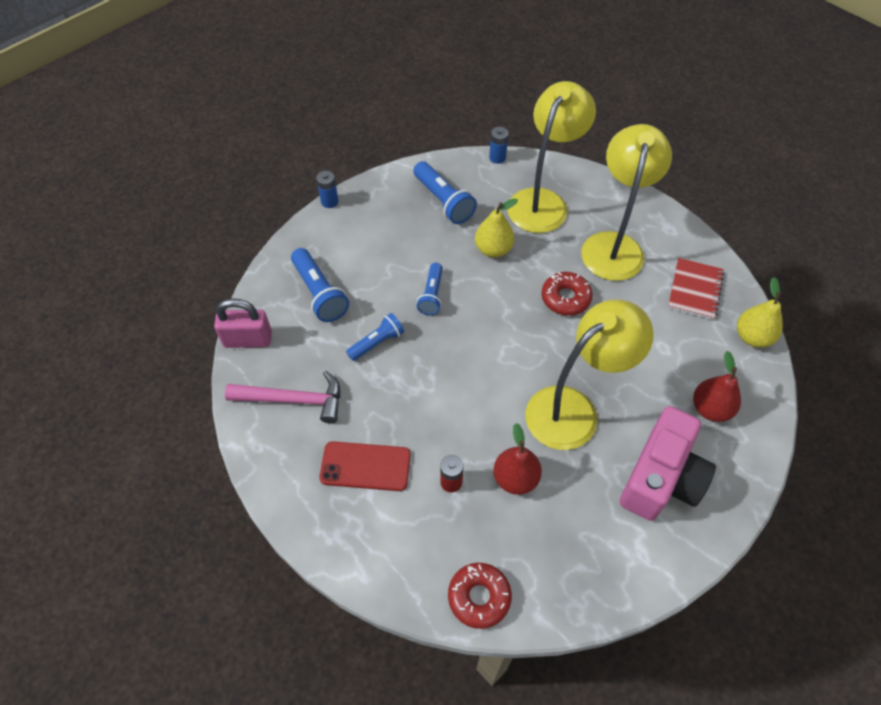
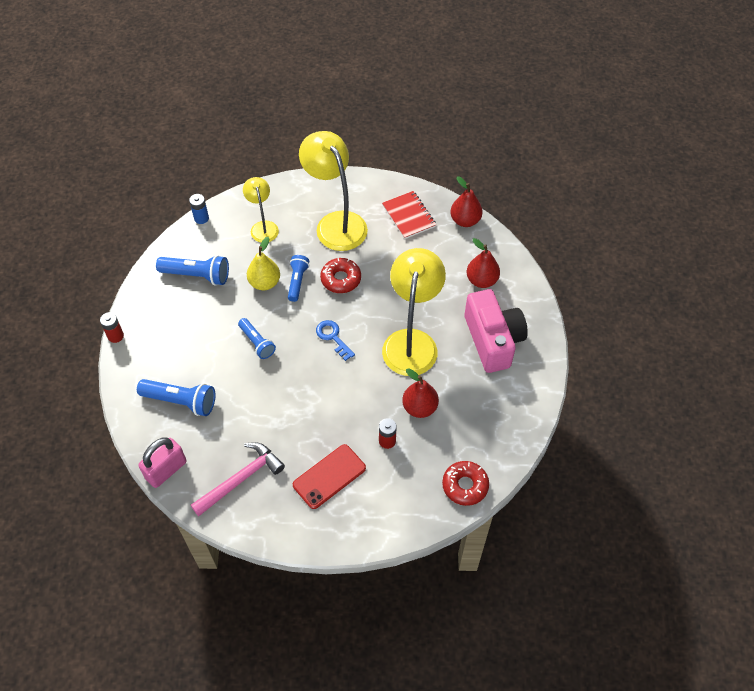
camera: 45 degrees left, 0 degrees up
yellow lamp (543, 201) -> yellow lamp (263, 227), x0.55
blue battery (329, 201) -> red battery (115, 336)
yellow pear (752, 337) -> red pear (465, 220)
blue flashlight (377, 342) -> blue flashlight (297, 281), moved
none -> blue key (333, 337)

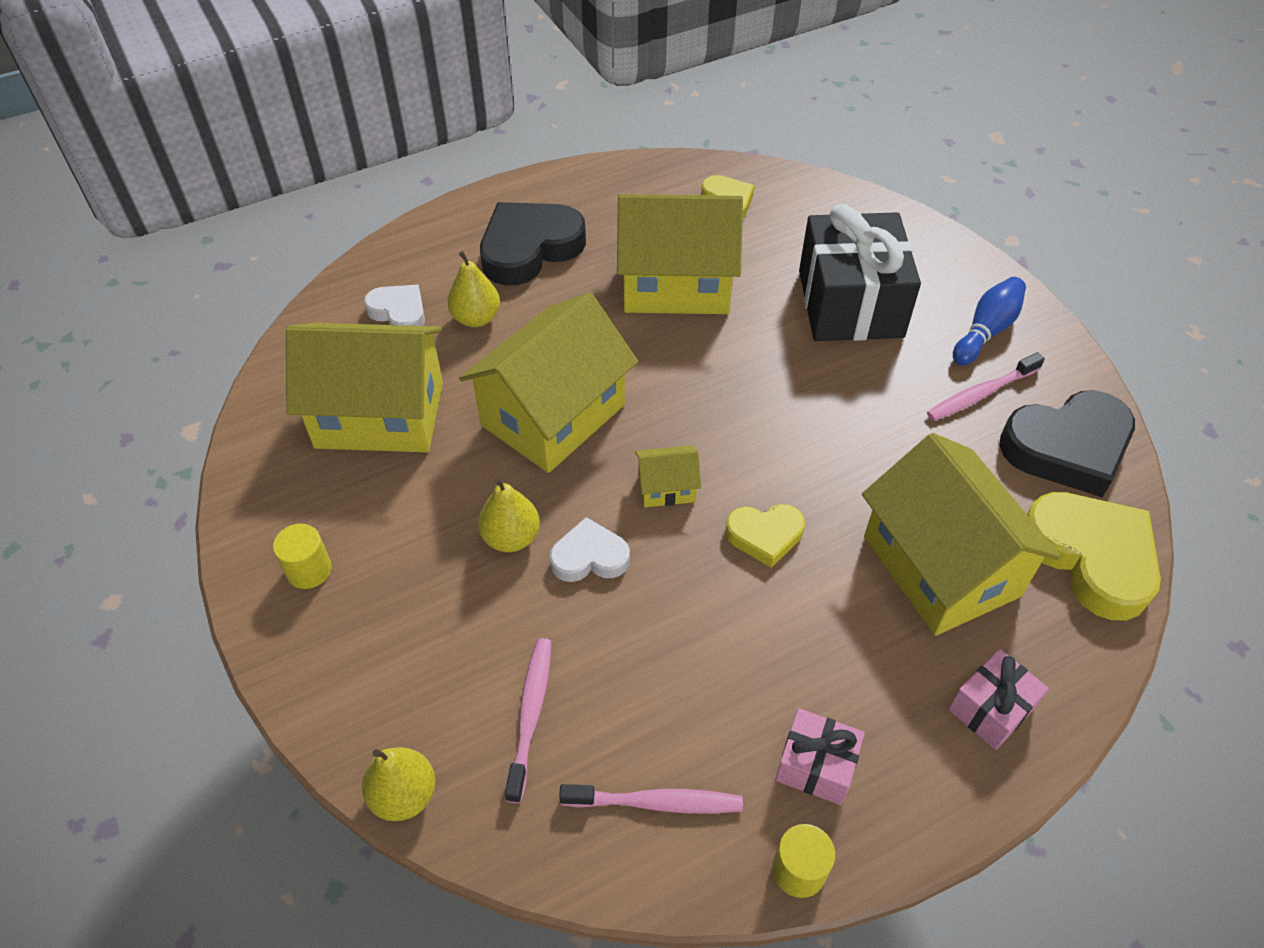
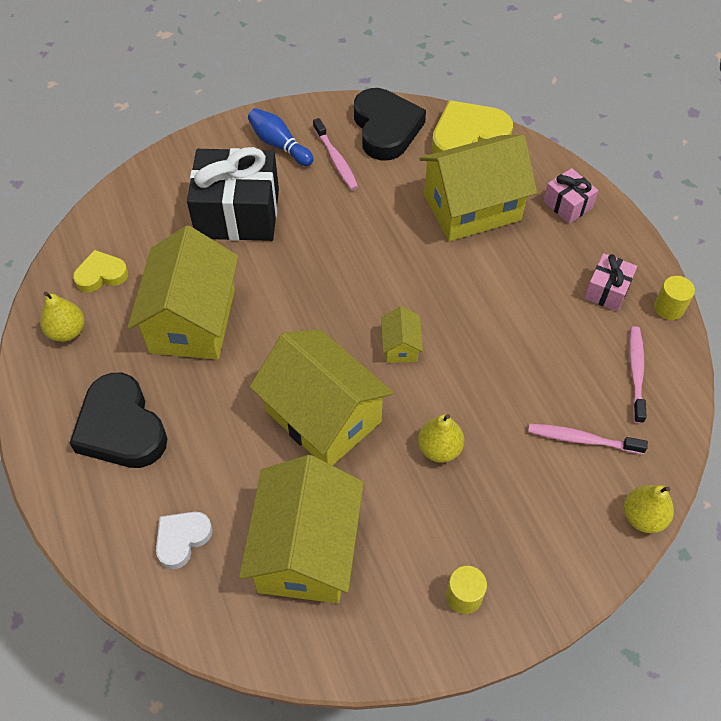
camera: 85 degrees left, 5 degrees up
yellow pear (476, 318) -> yellow pear (67, 331), moved
yellow heart (765, 536) -> none
white heart (589, 557) -> none

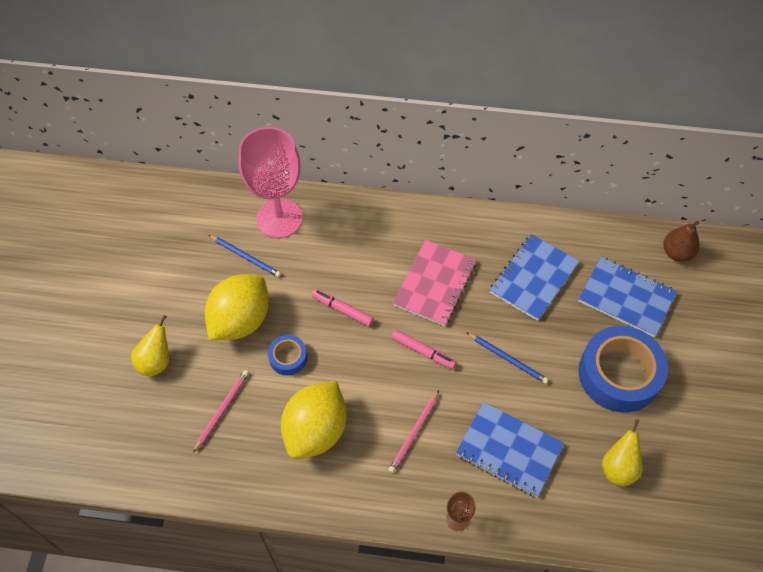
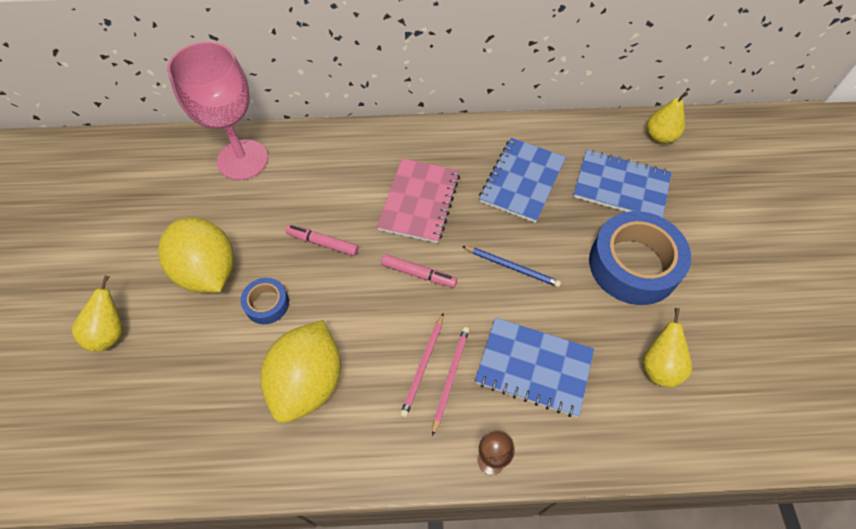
camera: 10 degrees left, 0 degrees up
brown pear (677, 253) -> yellow pear (660, 137)
blue pencil (245, 257) -> none
yellow lemon (240, 320) -> yellow lemon (208, 271), 60 degrees counterclockwise
pink pencil (222, 410) -> pink pencil (450, 377), moved

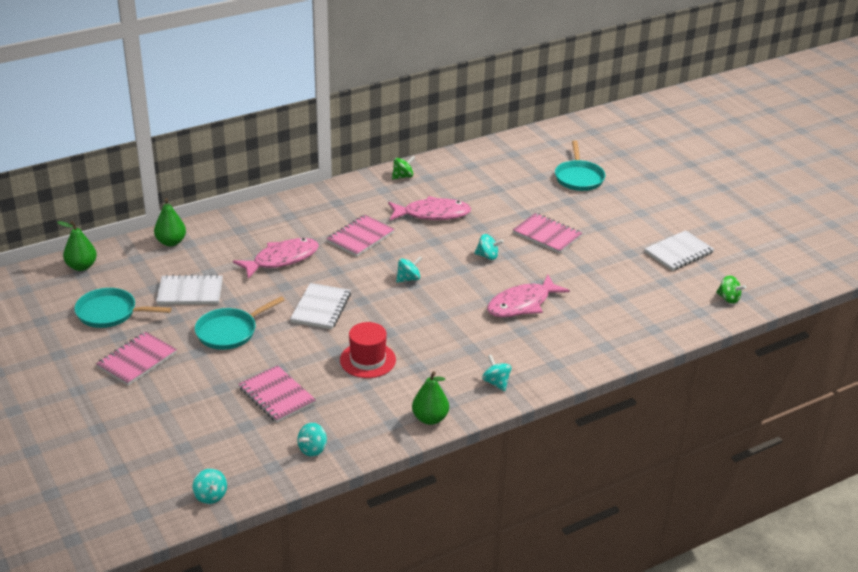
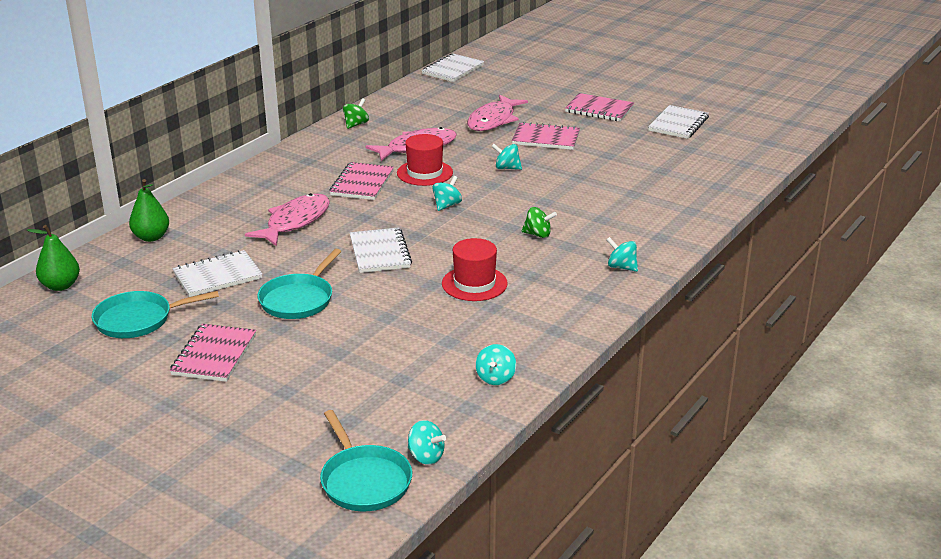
camera: 25 degrees left, 5 degrees down
turquoise pan (579, 177) -> turquoise pan (364, 481), moved
turquoise spinning top (487, 256) -> turquoise spinning top (507, 168), 150 degrees counterclockwise
pink fish (522, 304) -> pink fish (493, 120), moved
green spinning top (728, 299) -> green spinning top (538, 234), moved
pink notebook (277, 396) -> pink notebook (599, 110), moved
green pear (430, 418) -> none
none -> white notebook (453, 70)
none -> red hat (424, 173)

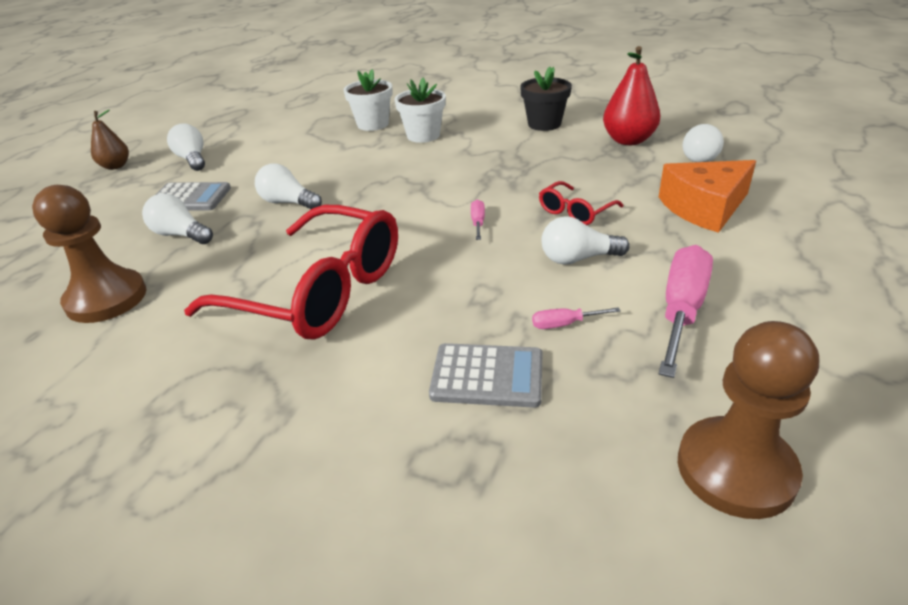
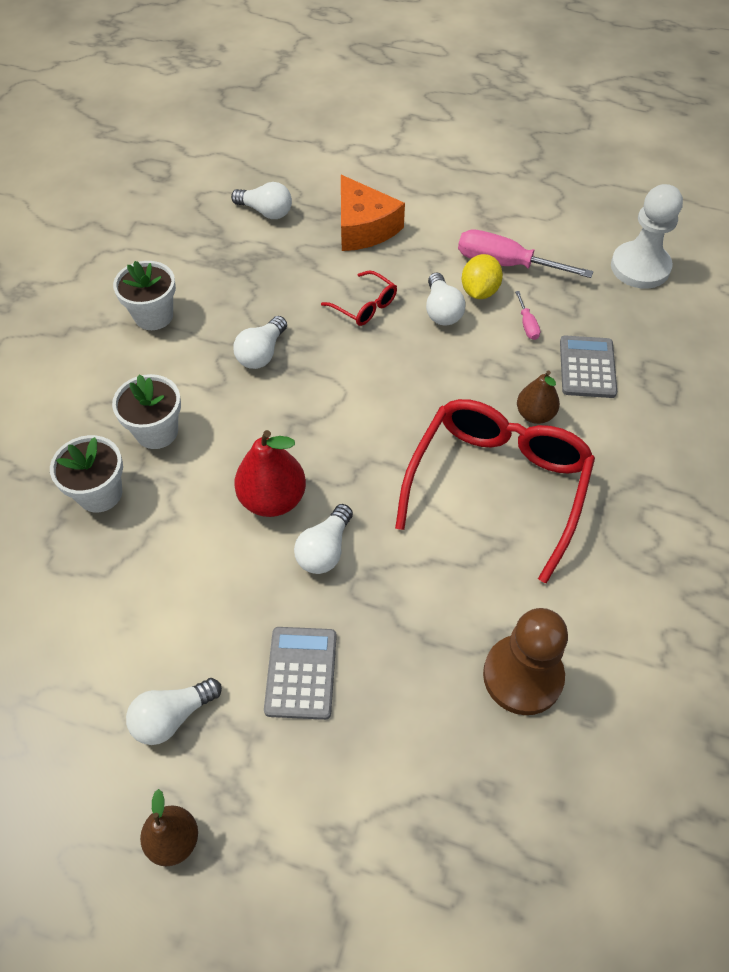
camera: 95 degrees left, 20 degrees up
red pear (628, 140) -> red pear (273, 499), moved
black flower pot (544, 124) -> white flower pot (153, 316)
white light bulb (181, 235) -> white light bulb (262, 353), moved
pink screwdriver (478, 223) -> none
brown pawn (735, 469) -> white pawn (640, 267)
none -> yellow lemon (479, 291)
none -> brown pear (535, 414)

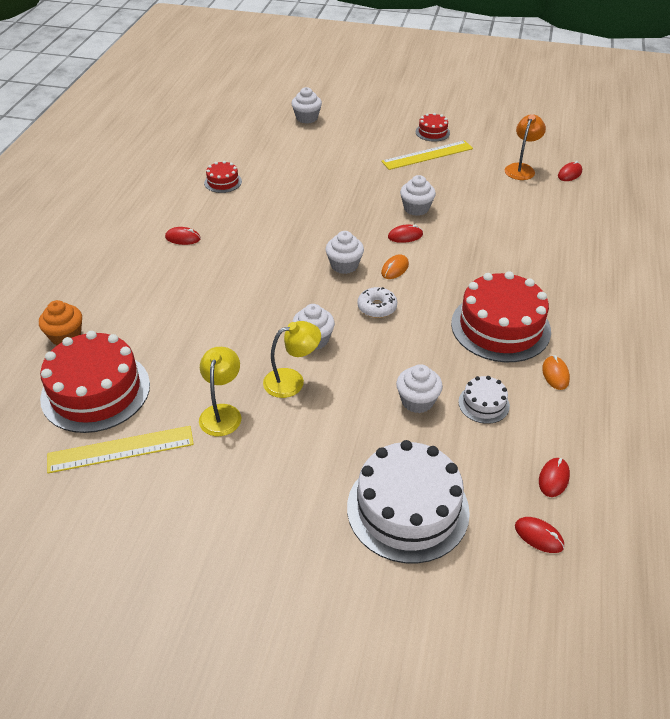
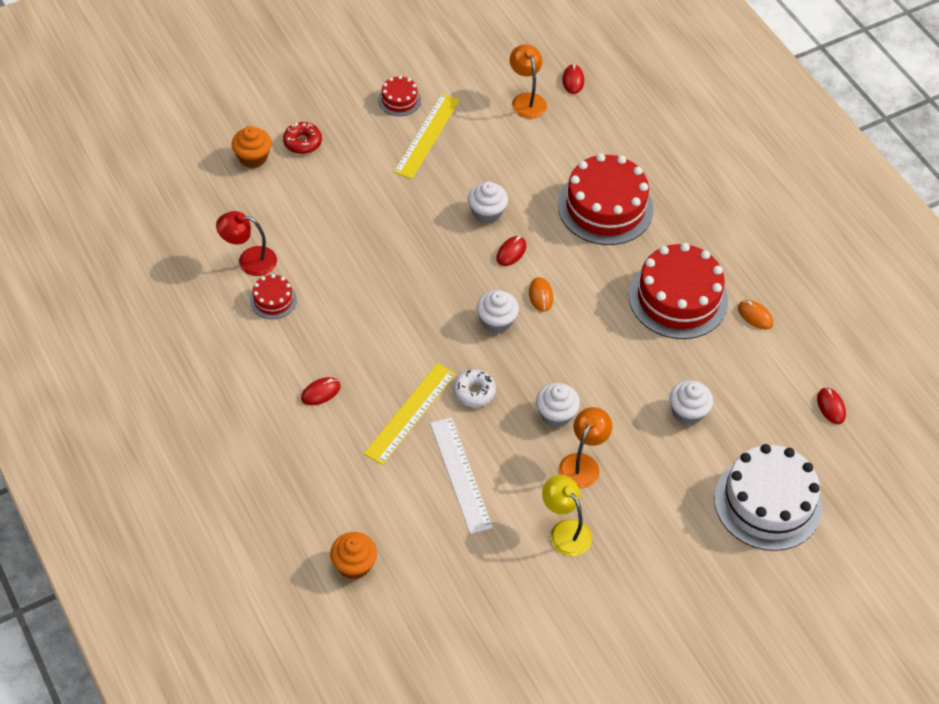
camera: 45 degrees left, 10 degrees up
white cupcake (307, 118) -> orange cupcake (253, 157)
white donut (377, 307) -> white donut (474, 392), moved
yellow lamp (292, 380) -> orange lamp (582, 464)
red cake (95, 391) -> red cake (605, 207), moved
white cake (483, 404) -> none
yellow ruler (121, 449) -> yellow ruler (410, 413), moved
red mouse (539, 536) -> none
none -> red donut (302, 142)
none -> red lamp (249, 260)
none -> white ruler (460, 474)

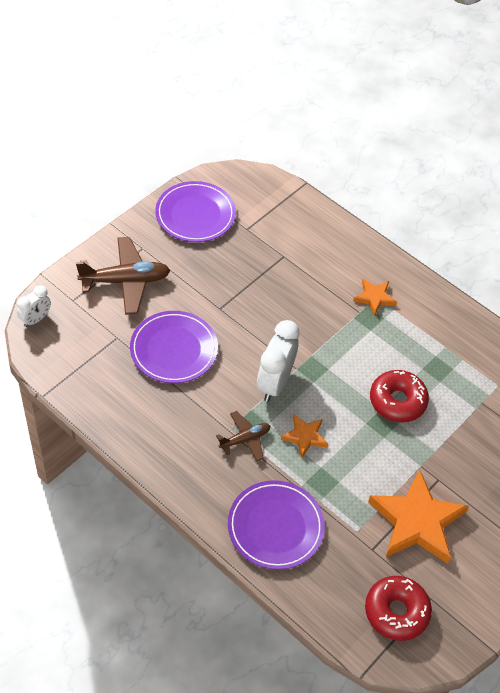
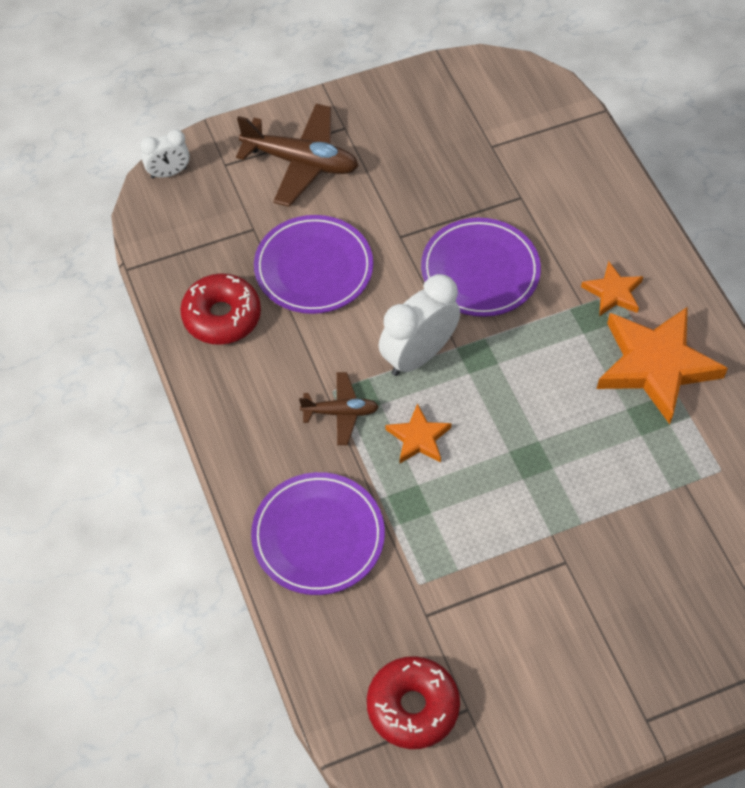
camera: 30 degrees right, 5 degrees up
purple plate (195, 215) -> purple plate (480, 271), moved
red donut (397, 401) -> red donut (222, 316), moved
orange star (417, 521) -> orange star (656, 365), moved

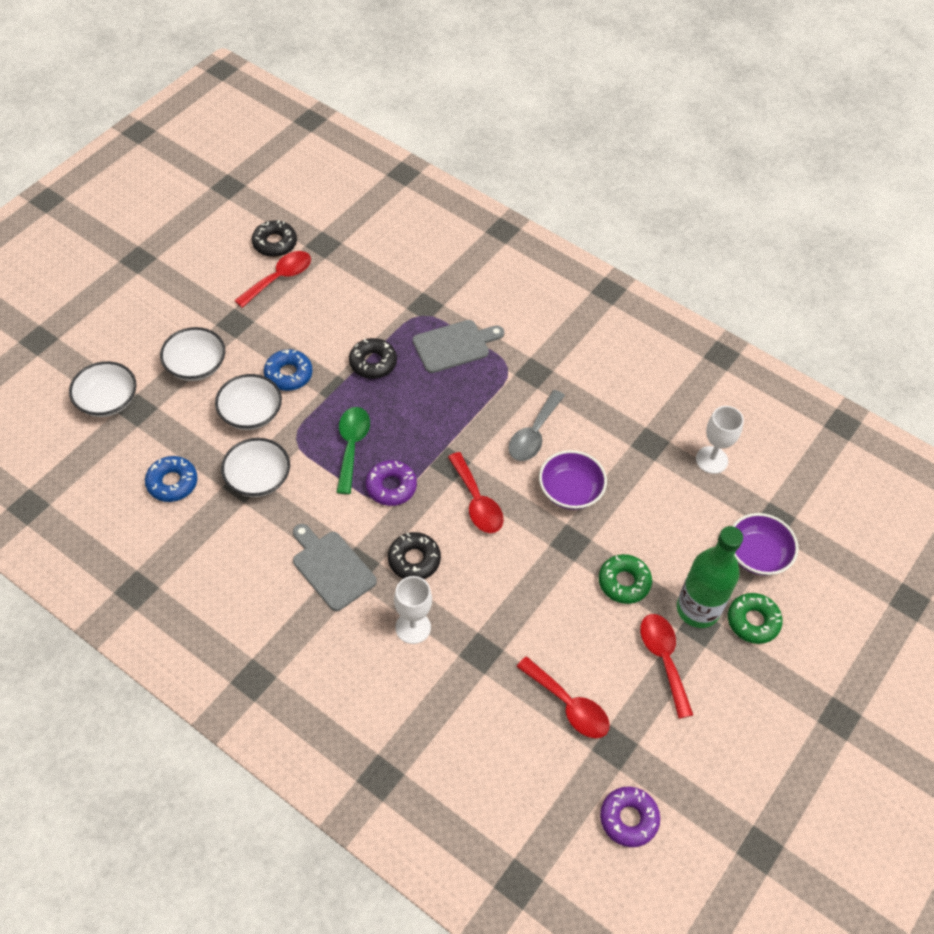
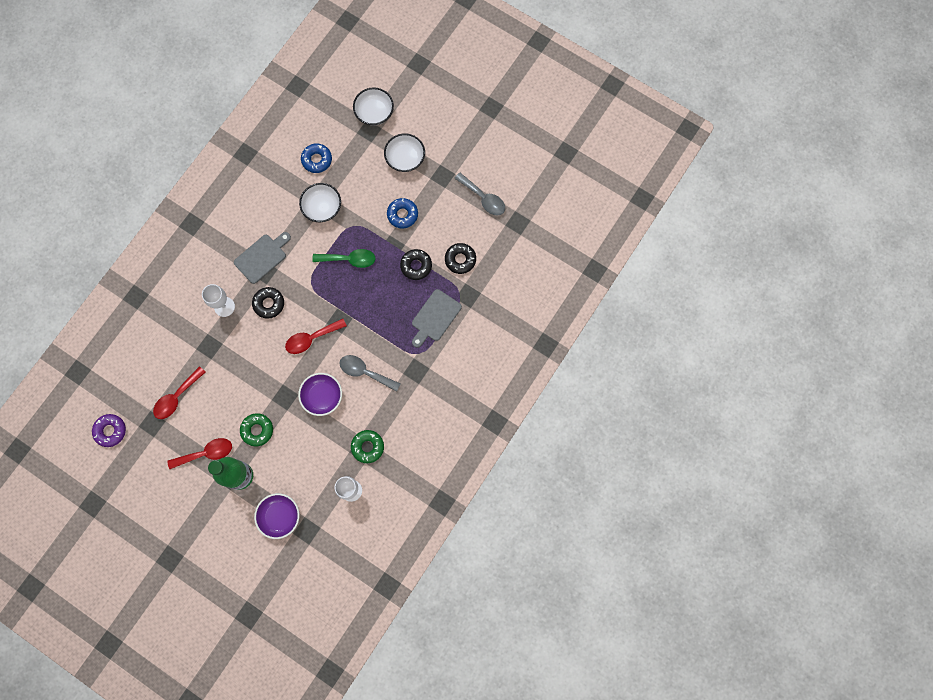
camera: 90 degrees right, 20 degrees up
black donut (275, 243) -> black donut (460, 259), moved
red spoon (279, 278) -> grey spoon (483, 198)
grey cutting board (454, 346) -> grey cutting board (435, 317), 60 degrees clockwise
white bowl (251, 413) -> none
purple donut (391, 487) -> none
green donut (753, 621) -> green donut (367, 447), moved

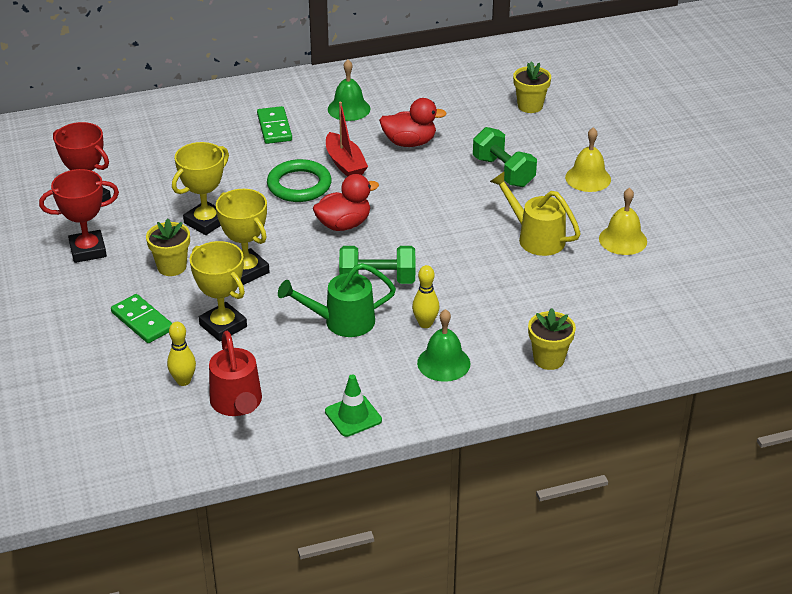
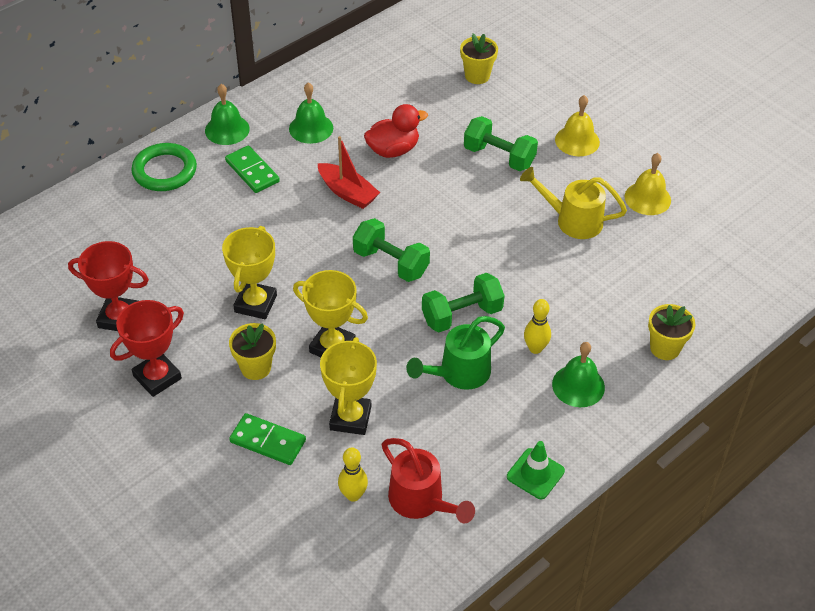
camera: 25 degrees left, 10 degrees up
green ring (299, 185) -> green ring (164, 171), moved
red duck (344, 224) -> green dumbbell (391, 263)
yellow trophy (223, 326) -> yellow trophy (350, 418), 75 degrees clockwise
none -> green bell (227, 129)

